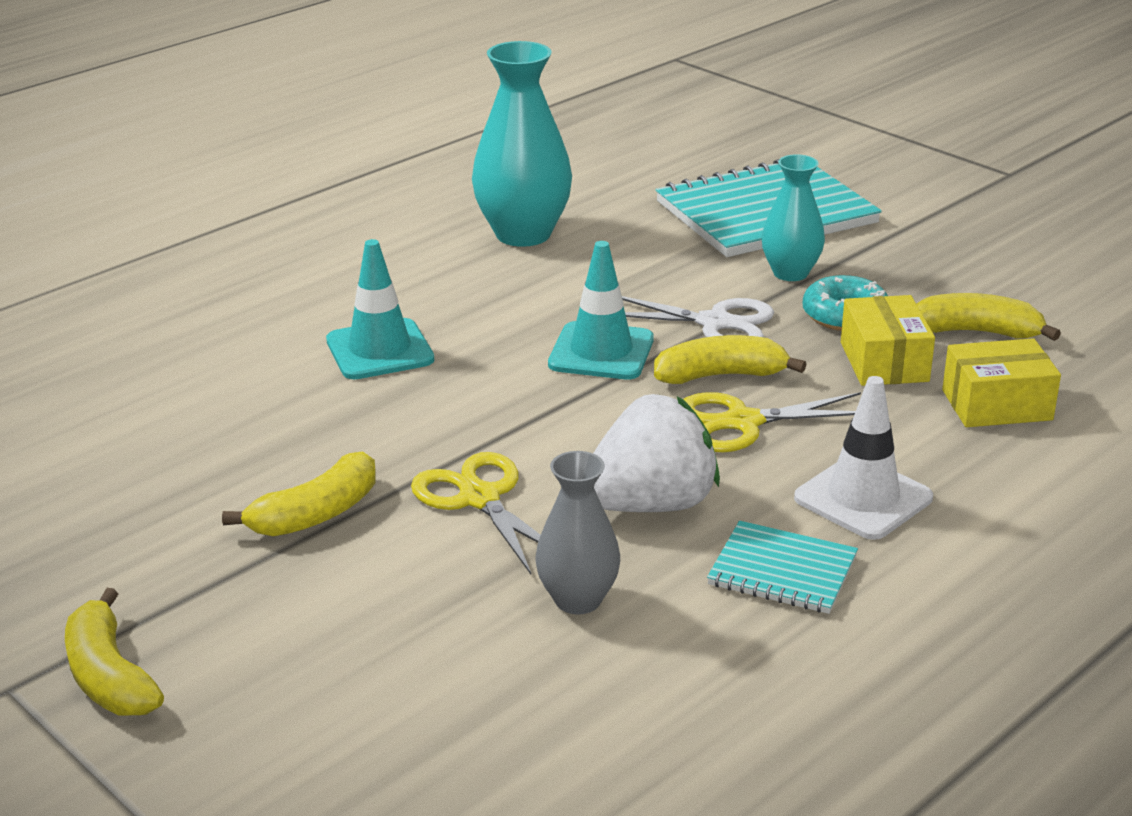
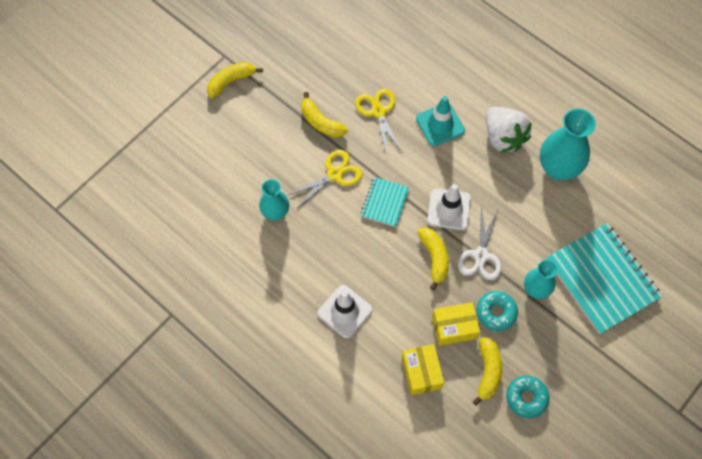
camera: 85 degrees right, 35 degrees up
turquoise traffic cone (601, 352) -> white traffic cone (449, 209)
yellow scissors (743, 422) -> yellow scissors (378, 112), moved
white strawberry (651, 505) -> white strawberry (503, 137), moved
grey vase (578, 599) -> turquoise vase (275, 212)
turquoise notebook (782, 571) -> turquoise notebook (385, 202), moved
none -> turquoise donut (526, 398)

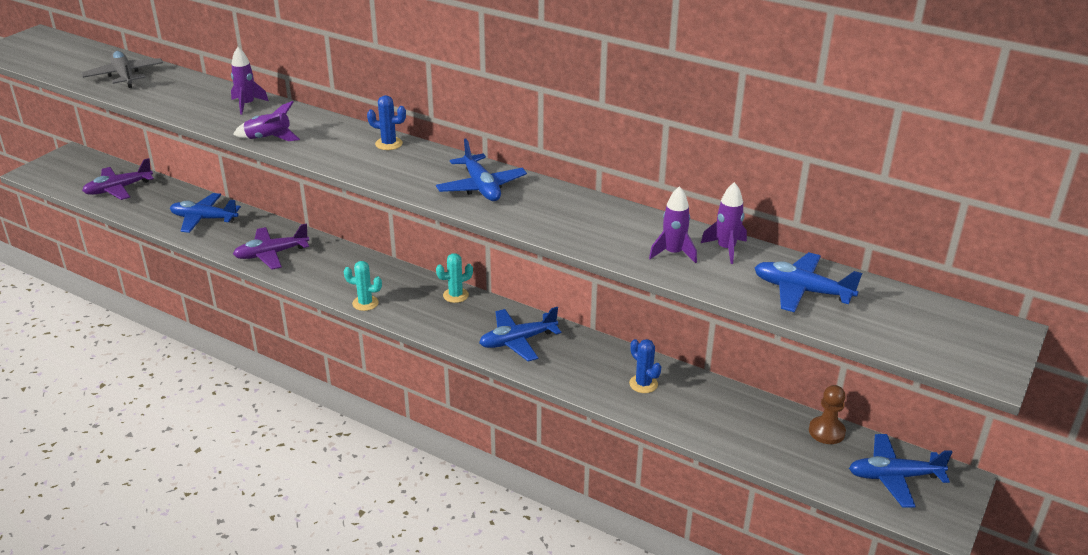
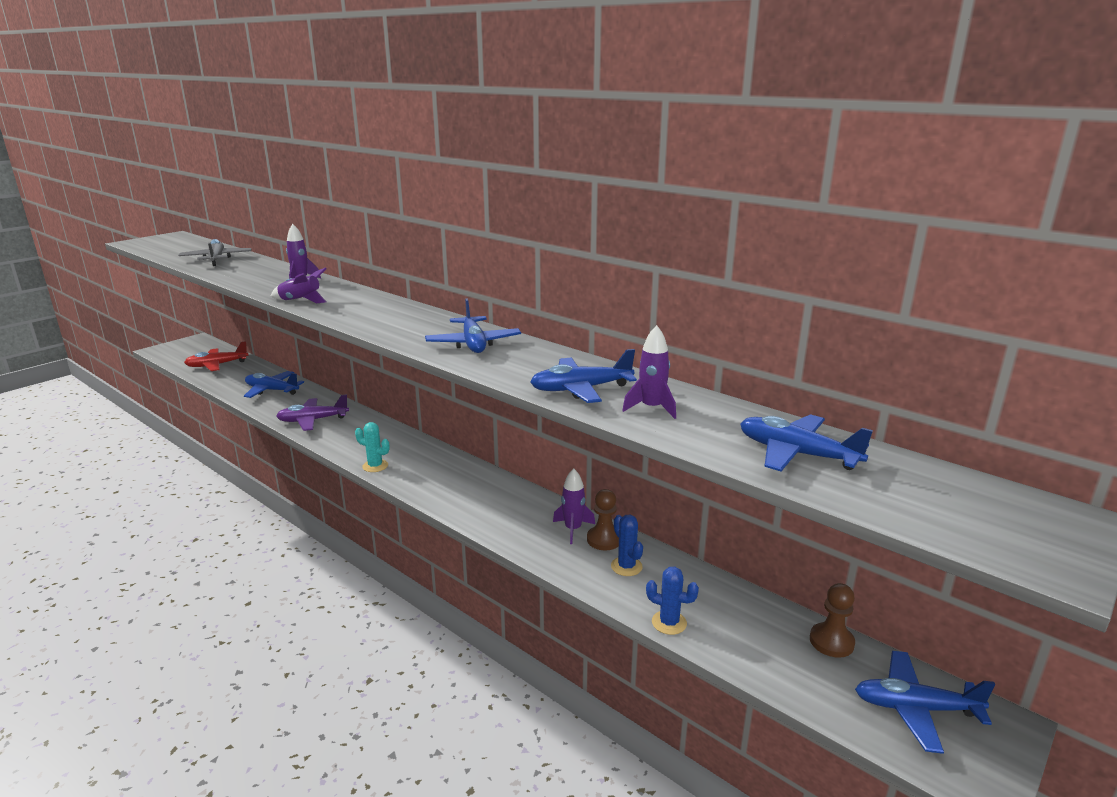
camera: 10 degrees right, 10 degrees down
blue cactus (389, 144) -> blue cactus (669, 623), moved
purple plane (118, 189) -> red plane (217, 365)
purple rocket (726, 249) -> purple rocket (573, 529), moved
turquoise cactus (455, 295) -> none
blue plane (518, 341) -> blue plane (581, 389), moved
none -> brown pawn (604, 539)

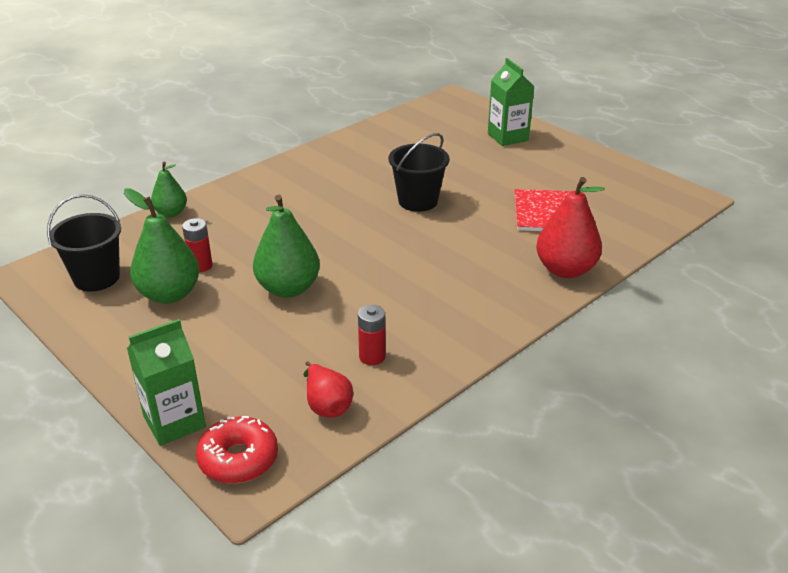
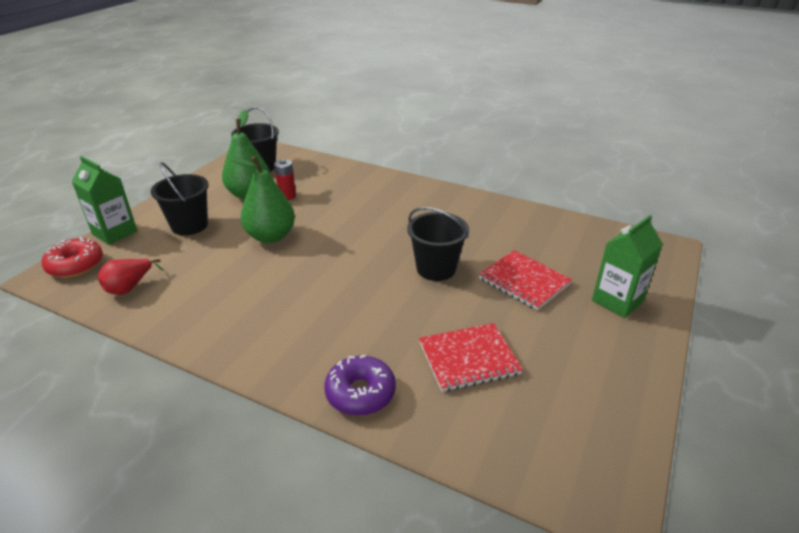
camera: 70 degrees right, 0 degrees up
green pear (171, 213) -> none
red pear (565, 270) -> purple donut (360, 393)
red battery (372, 357) -> none
none -> black bucket (189, 225)
none -> red notebook (524, 281)

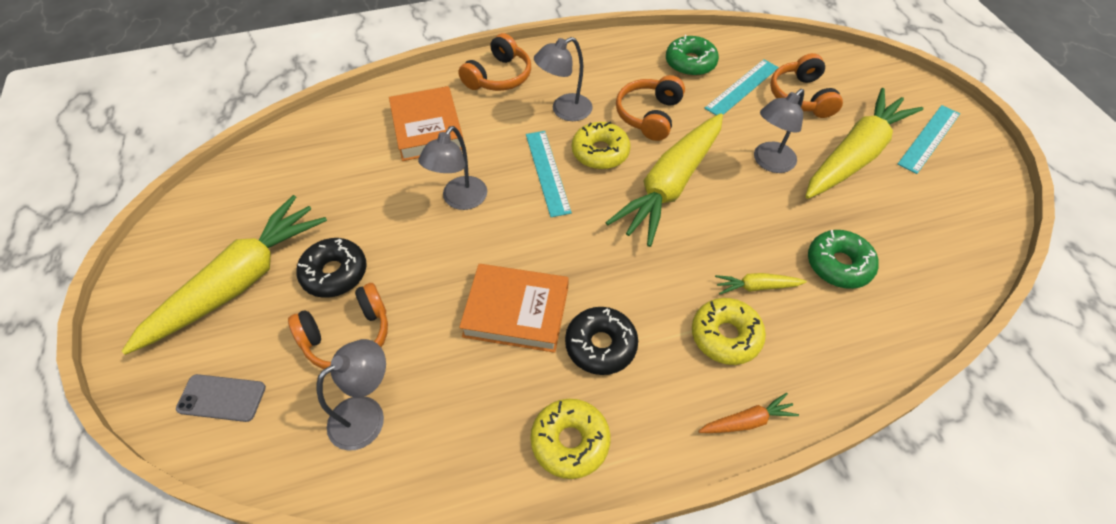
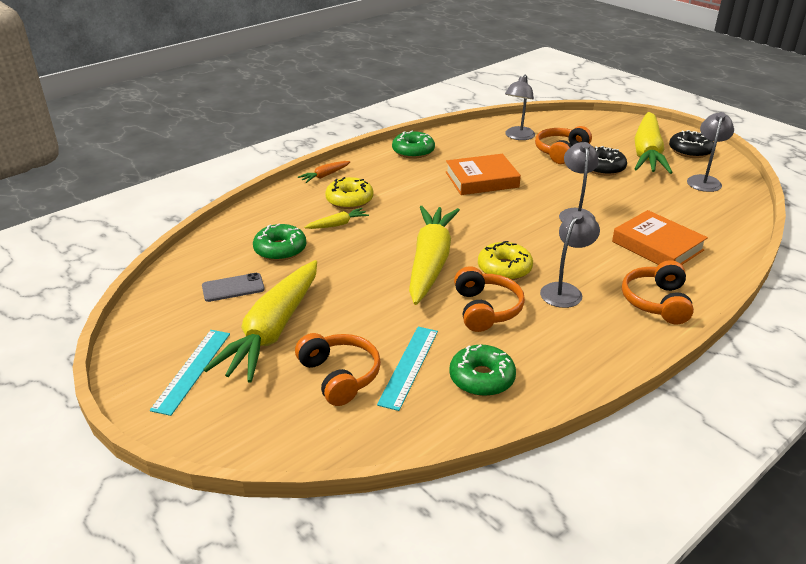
camera: 155 degrees right, 20 degrees down
grey lamp (769, 162) -> grey lamp (704, 180), moved
turquoise ruler (547, 172) -> none
black donut (600, 345) -> black donut (690, 151), moved
grey phone (222, 398) -> grey phone (233, 288), moved
yellow donut (570, 441) -> green donut (413, 151)

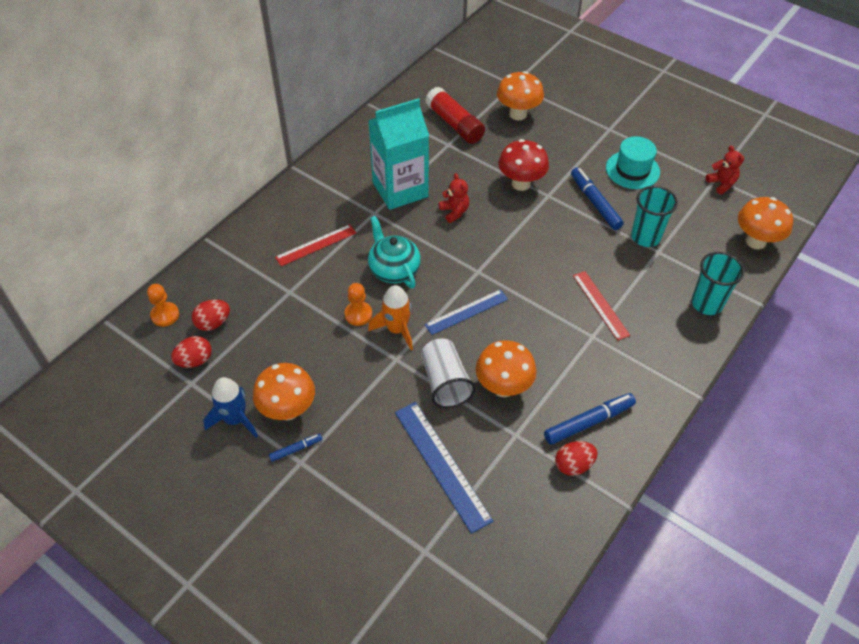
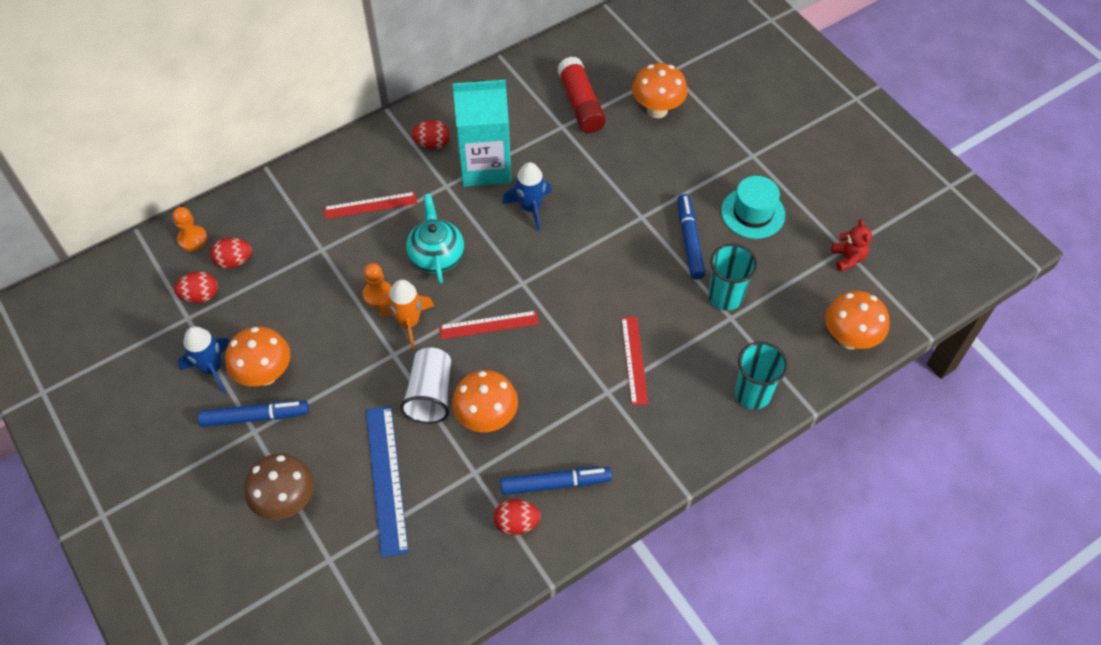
camera: 20 degrees right, 5 degrees up
red mushroom (521, 183) -> none
red teddy bear (454, 212) -> blue rocket (530, 208)
blue ruler (466, 311) -> red ruler (489, 325)
blue marker (296, 449) -> blue marker (255, 417), x1.89
none -> red egg (432, 144)
none -> brown mushroom (286, 502)

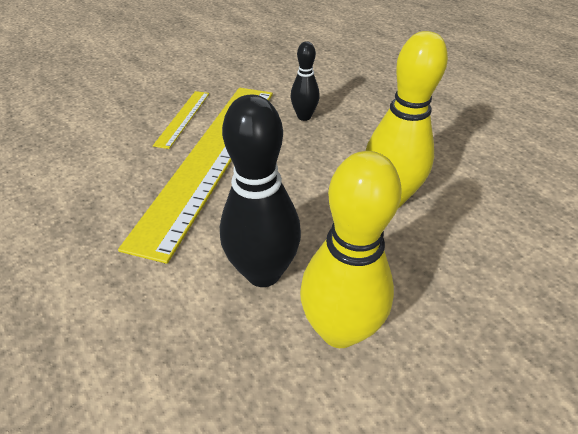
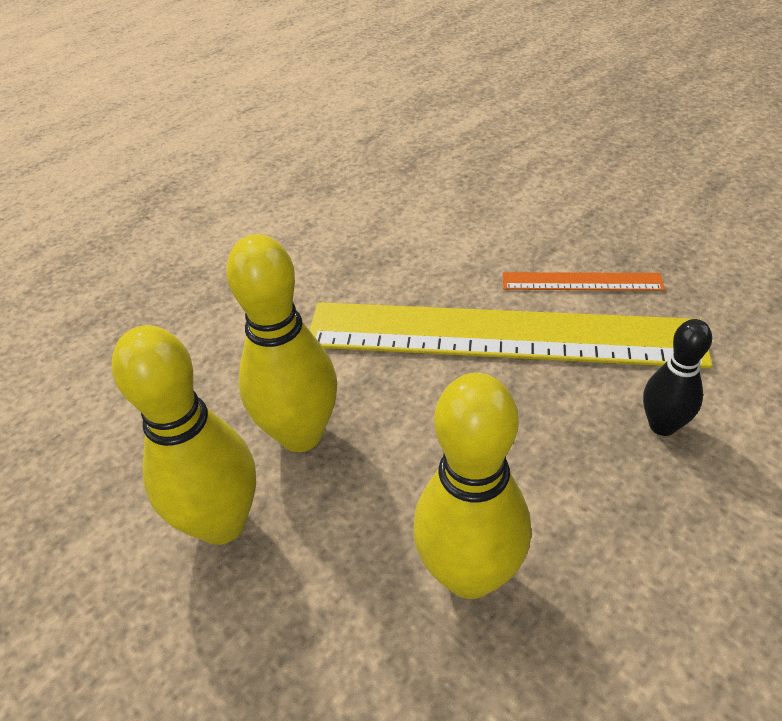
camera: 85 degrees right, 0 degrees up
yellow ruler (183, 118) -> orange ruler (581, 282)
black bowling pin (263, 272) -> yellow bowling pin (301, 434)

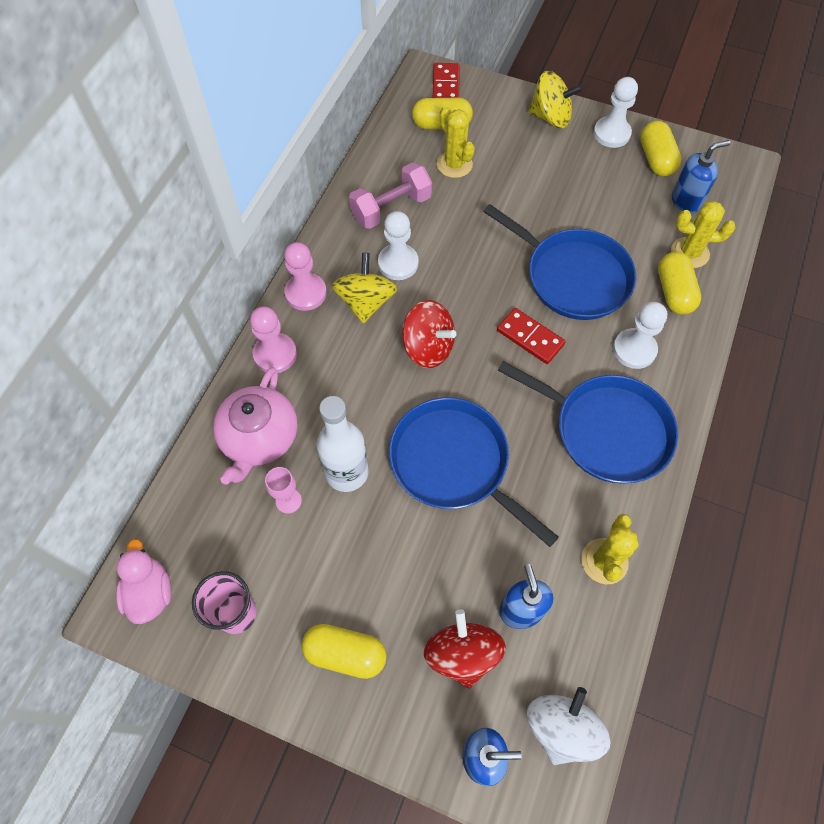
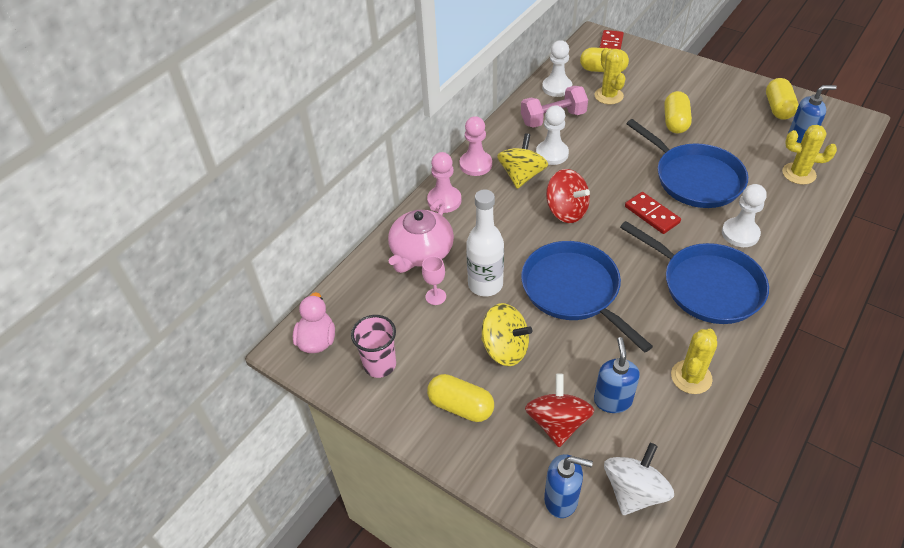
camera: 15 degrees right, 15 degrees down
yellow spinning top (550, 117) -> yellow spinning top (505, 348), moved
white pawn (611, 133) -> white pawn (557, 87), moved
yellow capsule (674, 292) -> yellow capsule (675, 122), moved

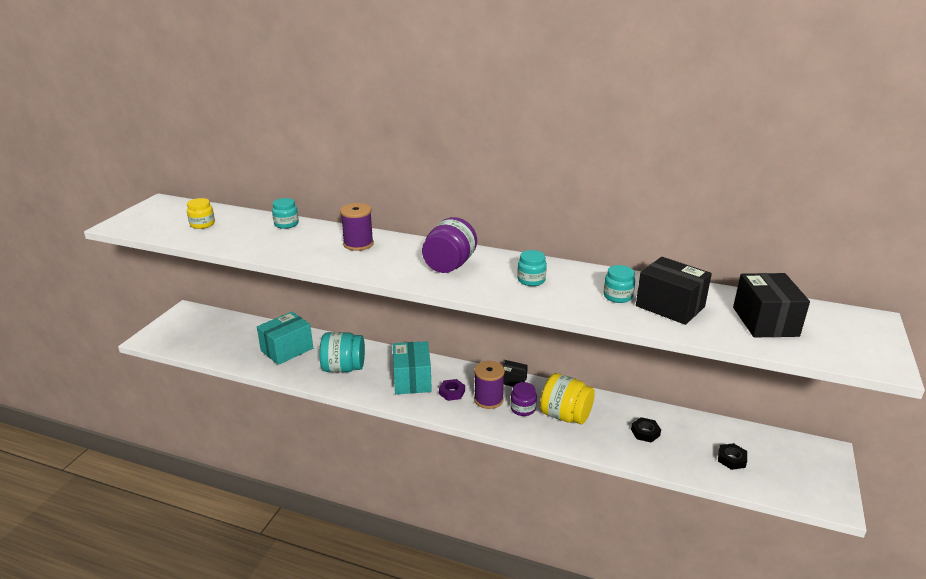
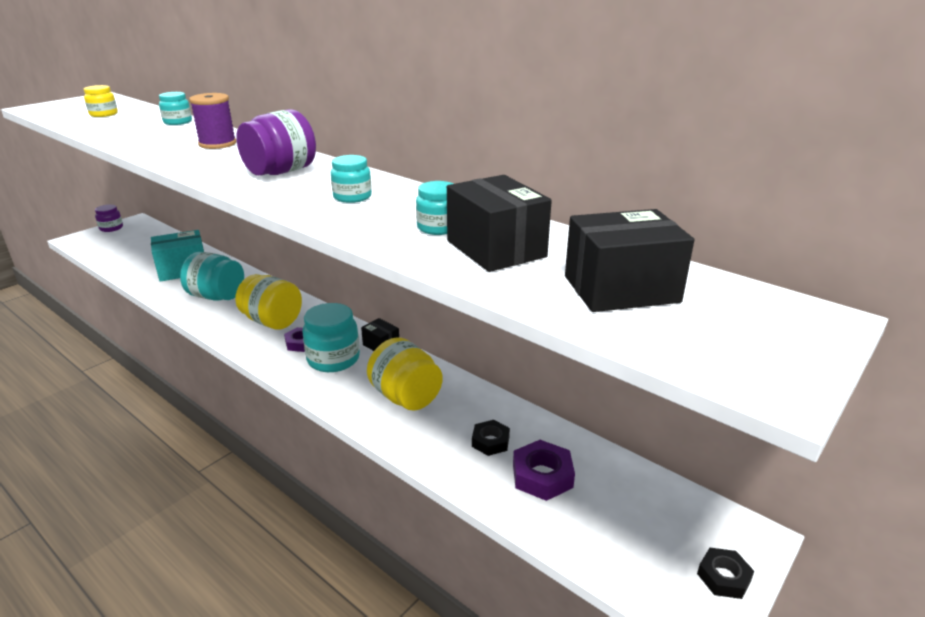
camera: 20 degrees right, 0 degrees up
black box (765, 322) -> black box (621, 289), 60 degrees clockwise
turquoise box (412, 380) -> yellow jar (272, 321)
purple spool (488, 399) -> turquoise jar (333, 359)
purple jar (523, 409) -> purple jar (111, 228), moved
black nut (731, 459) -> black nut (723, 577), moved
none -> purple nut (542, 476)

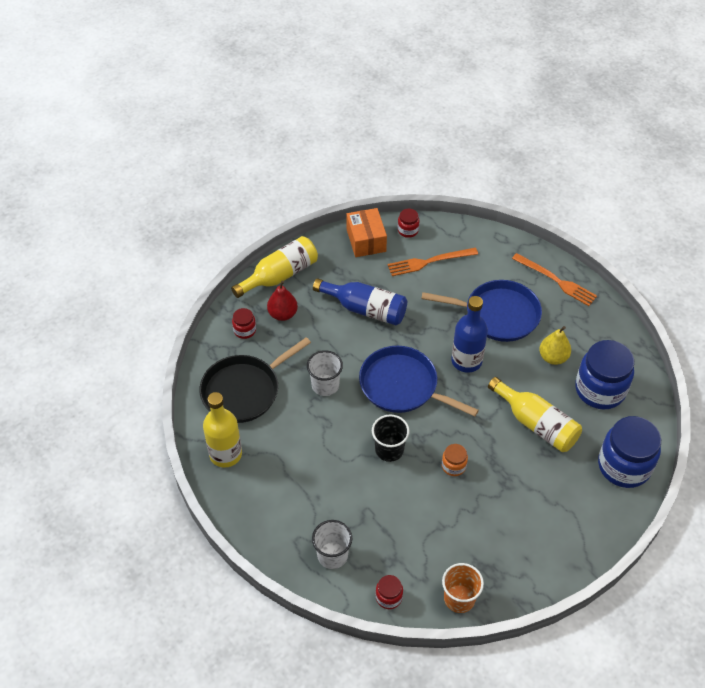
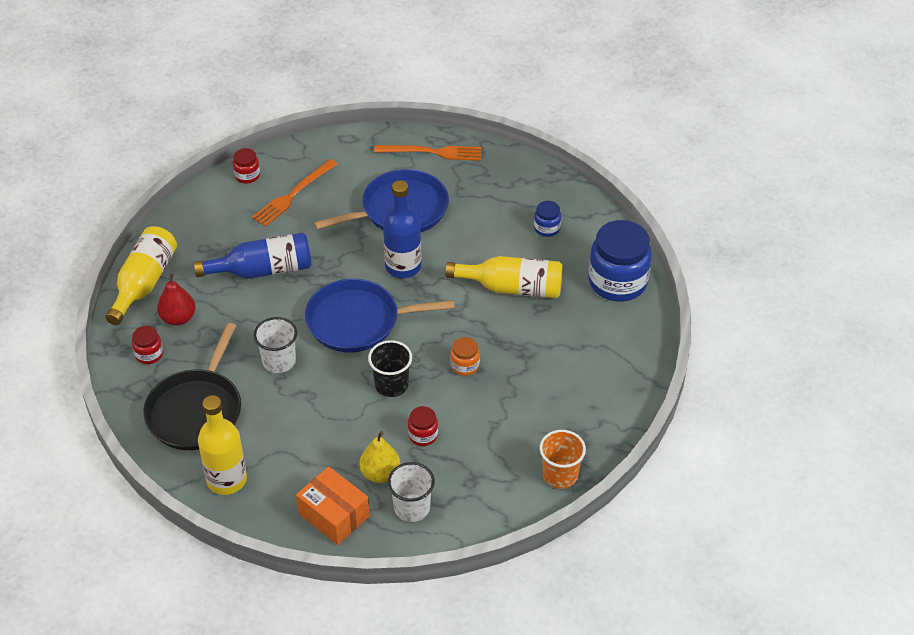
camera: 35 degrees left, 5 degrees down
orange box (366, 240) -> orange box (334, 515), moved
yellow pear (553, 357) -> yellow pear (380, 474), moved
blue jar (600, 389) -> blue jar (547, 228), x0.46
red jar (389, 597) -> red jar (423, 435), moved

